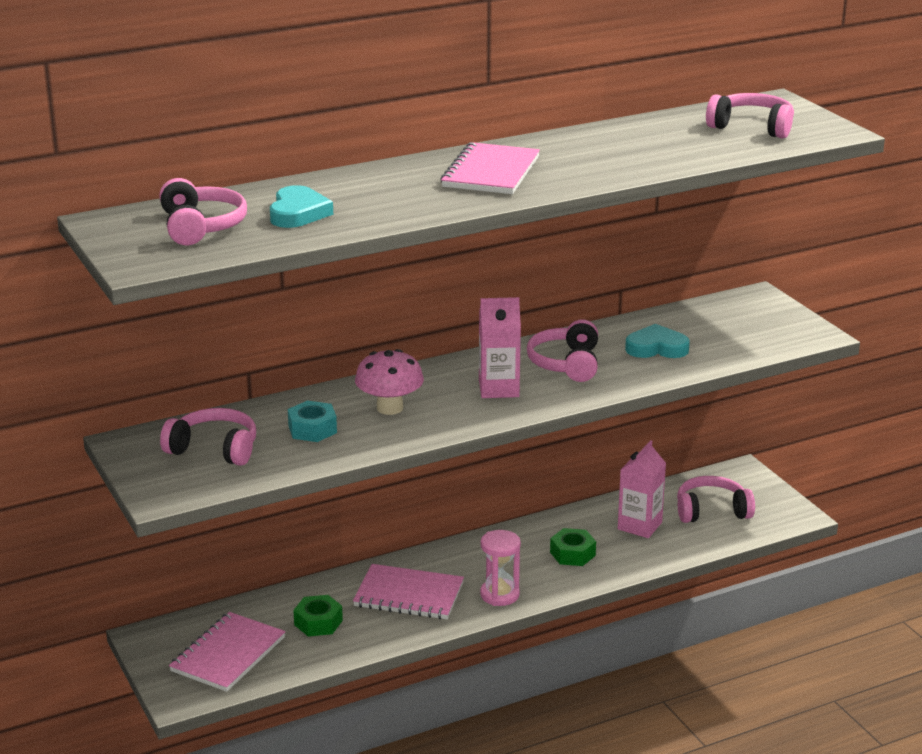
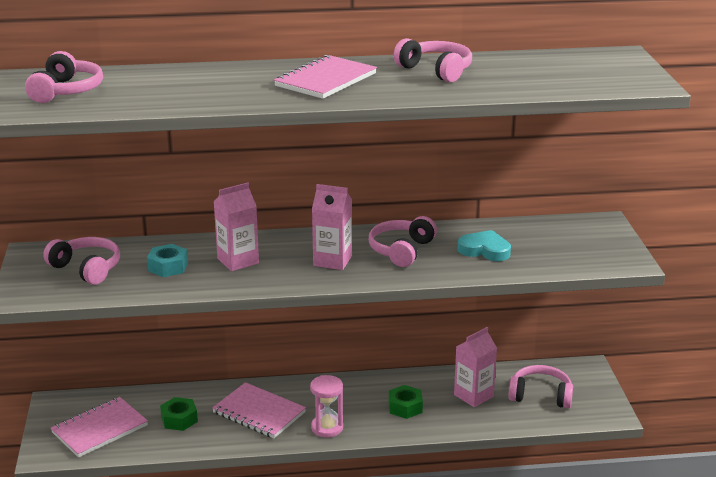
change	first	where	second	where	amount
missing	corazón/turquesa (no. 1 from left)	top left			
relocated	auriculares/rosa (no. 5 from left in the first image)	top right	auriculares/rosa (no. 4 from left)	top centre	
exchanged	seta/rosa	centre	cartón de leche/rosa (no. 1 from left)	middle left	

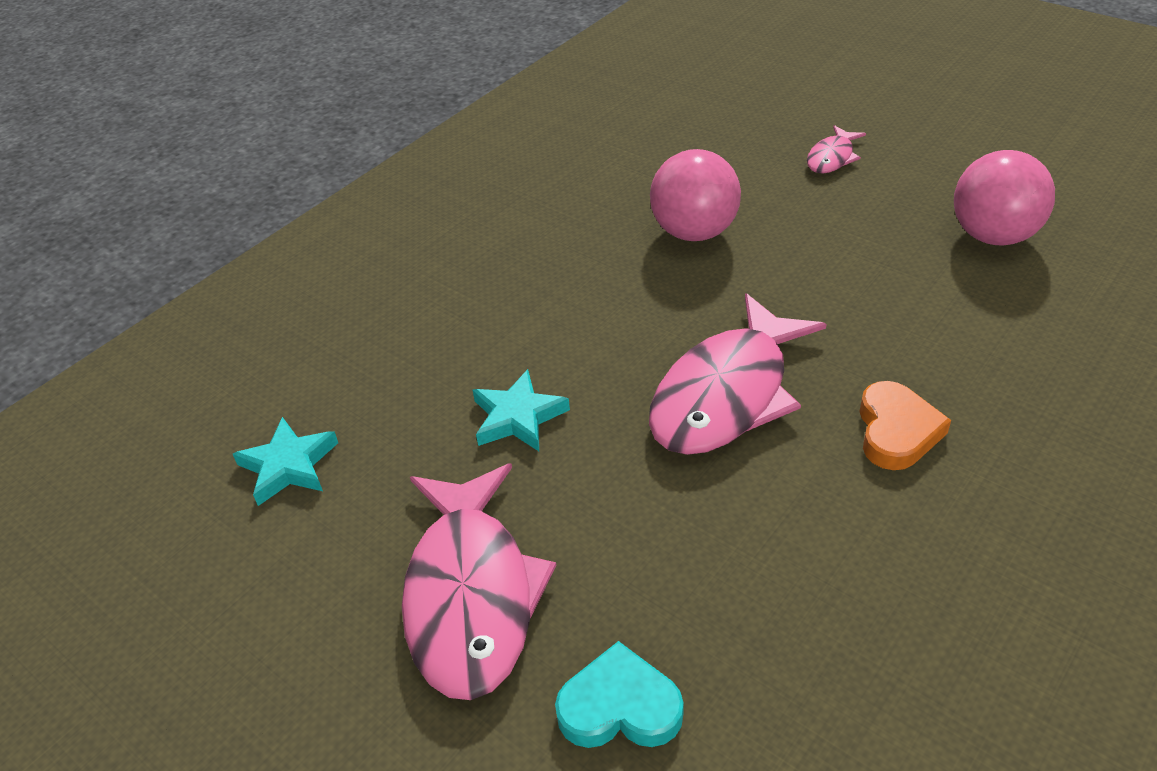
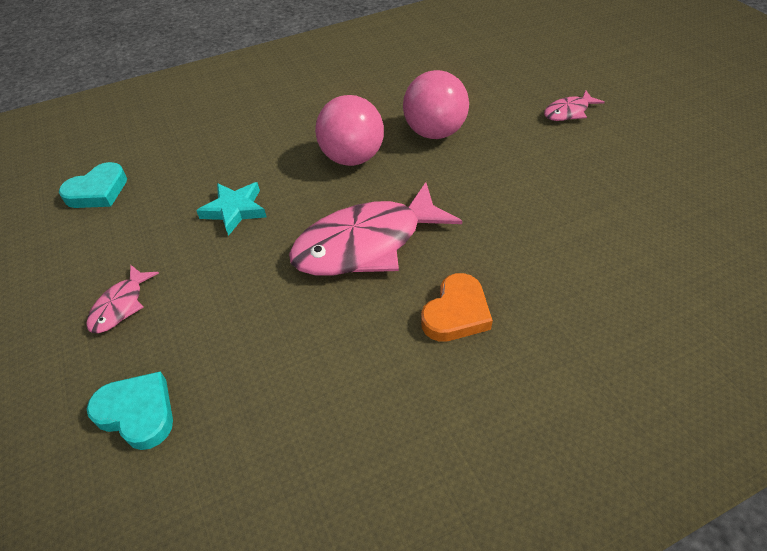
change	first	where	second	where	amount
relocated	pelota/rosa (no. 2 from left in the first image)	top right	pelota/rosa (no. 1 from left)	top centre	
exchanged	estrella/turquesa (no. 1 from left)	middle left	corazón/turquesa (no. 1 from left)	middle left	
size	pez/rosa (no. 1 from left)	bottom centre		middle left	x0.47

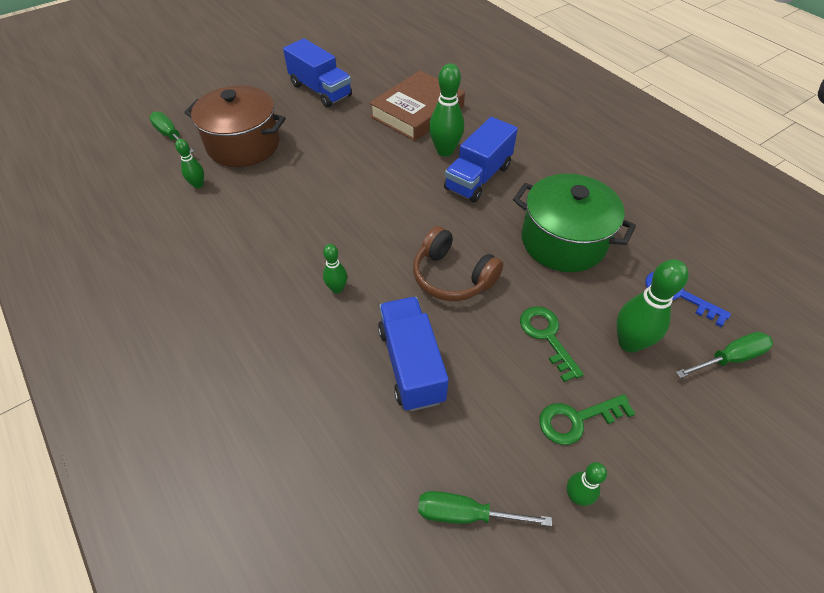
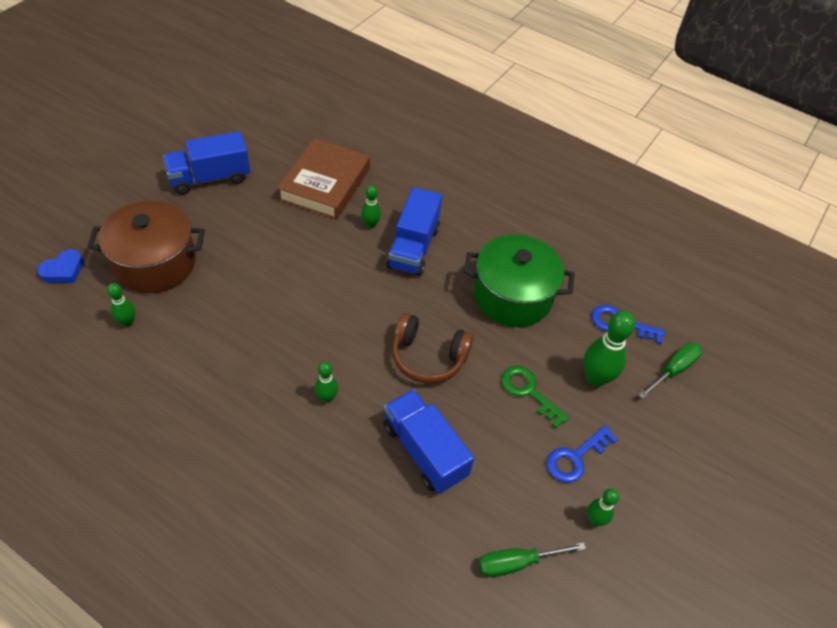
change	first	where	second	where	amount
exchanged	destornillador/verde (no. 1 from left)	top left	corazón/azul	middle left	
colour	llave/verde (no. 2 from left)	bottom right	llave/azul (no. 1 from left)	bottom right	
spun	camión/azul (no. 1 from left)	top centre		top left	135 degrees clockwise
size	bolo/verde (no. 3 from left)	top centre		top centre	x0.56

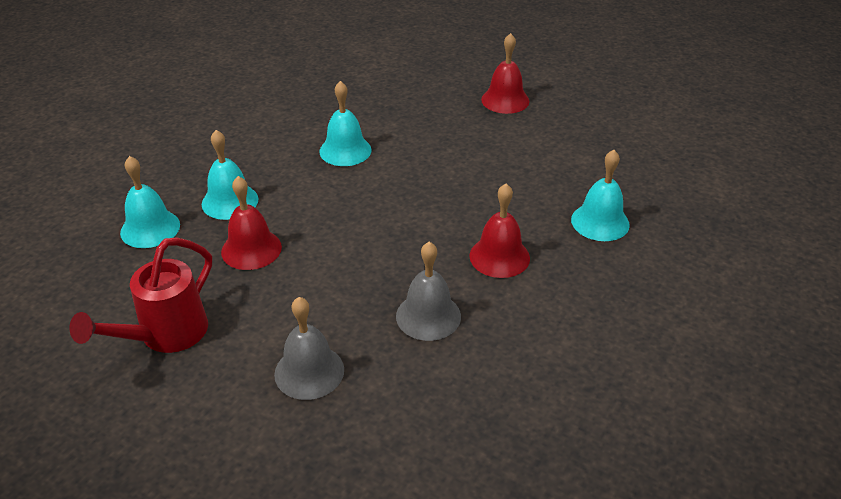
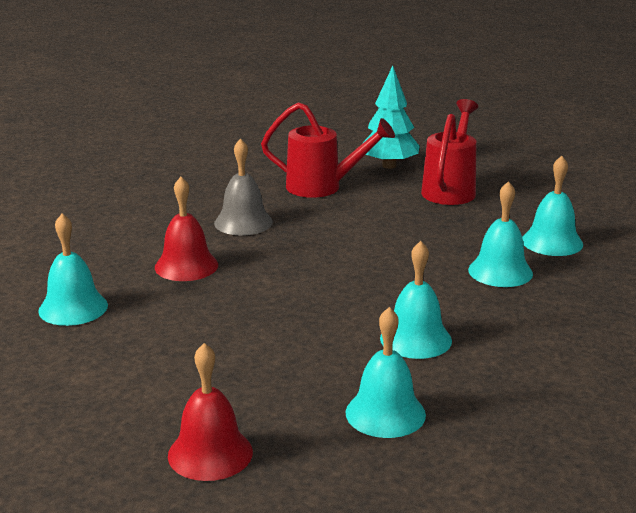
change	first	where	second	where	amount
missing	campana/rojo (no. 1 from left)	middle left			
appeared			campana/turquesa (no. 2 from left)	bottom centre	
appeared			árbol/turquesa	top centre	
exchanged	campana/gris (no. 1 from left)	bottom centre	regadera/rojo (no. 1 from left)	top centre	

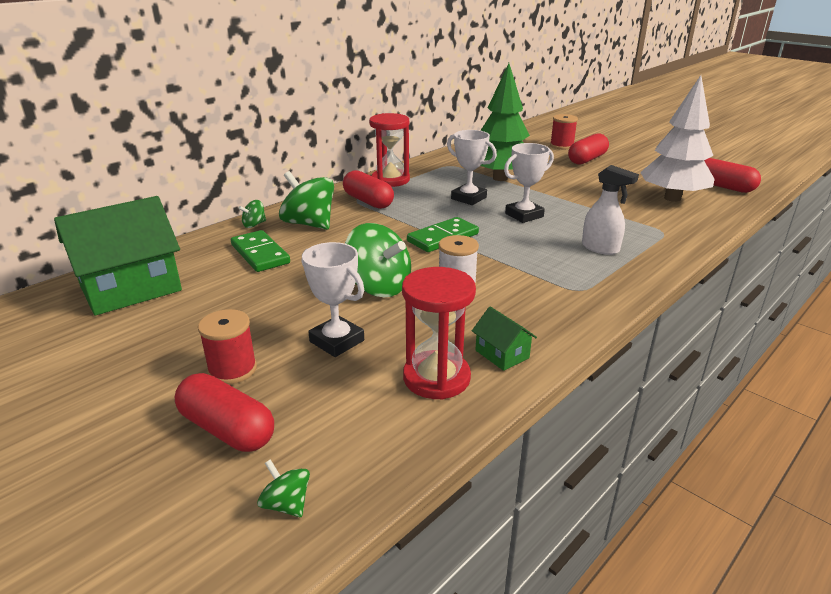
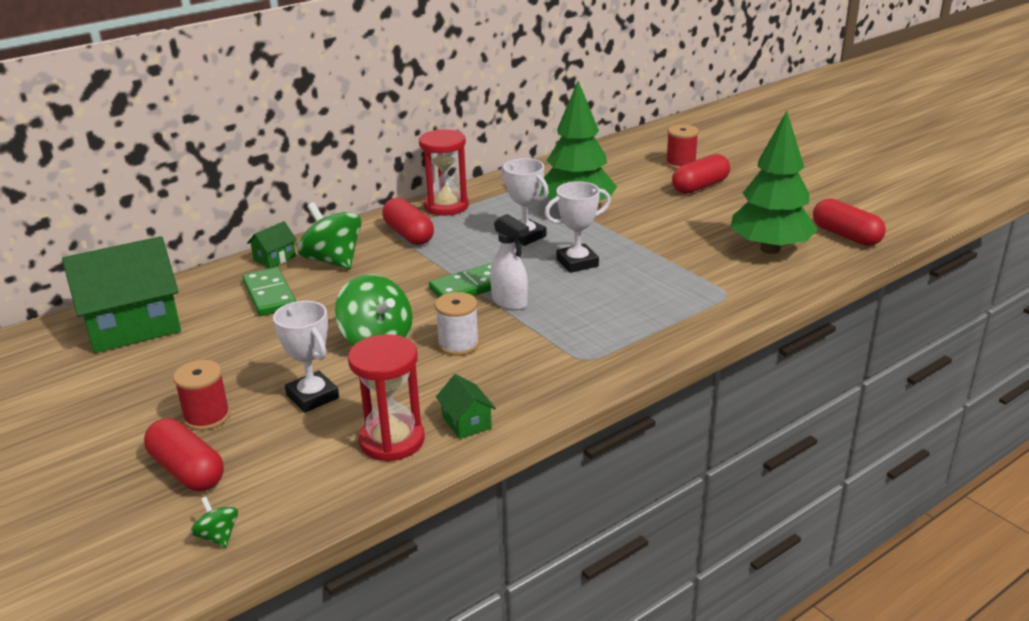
change	first	where	second	where	amount
relocated	pulverizador/blanco	middle right		centre	
exchanged	peonza/verde (no. 1 from left)	middle left	casa/verde (no. 2 from left)	middle left	
colour	árbol/blanco	top right	árbol/verde (no. 2 from left)	top right	

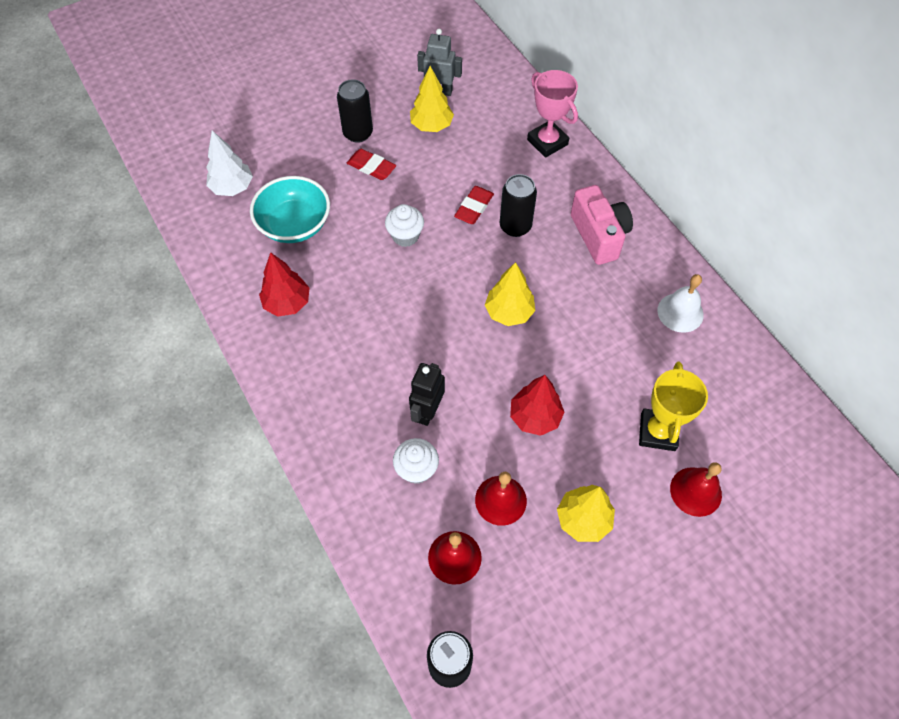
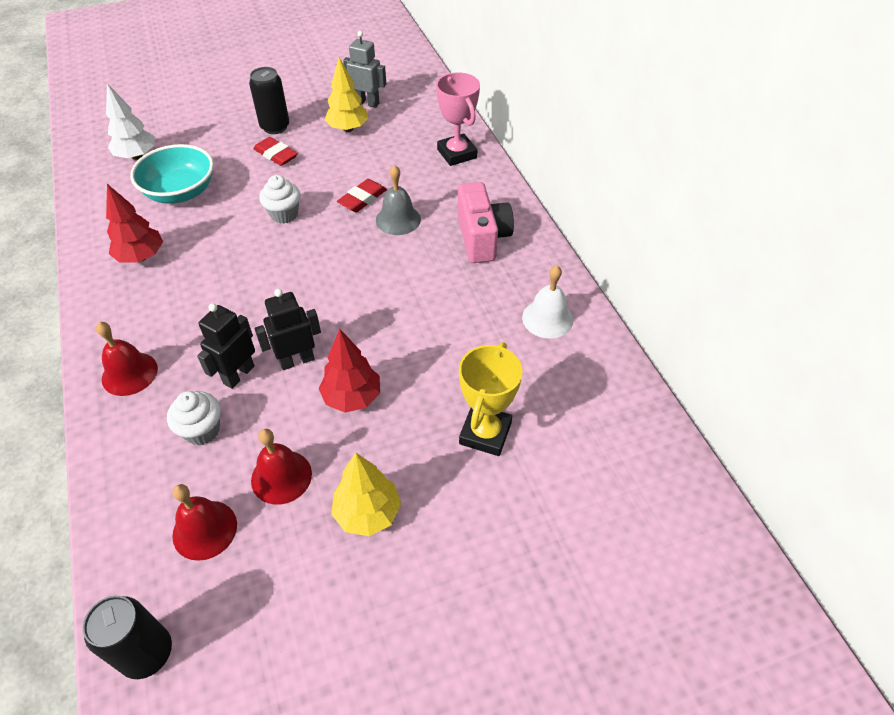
change	first	where	second	where	amount
missing	árbol/amarillo (no. 2 from left)	centre			
appeared			robot/negro (no. 2 from left)	middle left	
relocated	campana/rojo (no. 3 from left in the first image)	bottom right	campana/rojo (no. 1 from left)	middle left	
exchanged	lata/negro (no. 3 from left)	top centre	campana/gris	top centre	

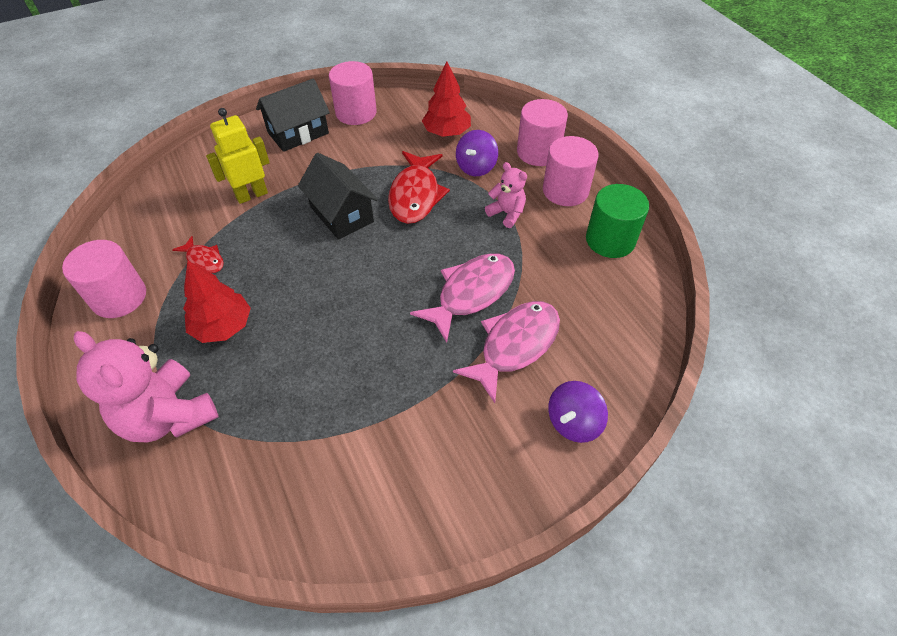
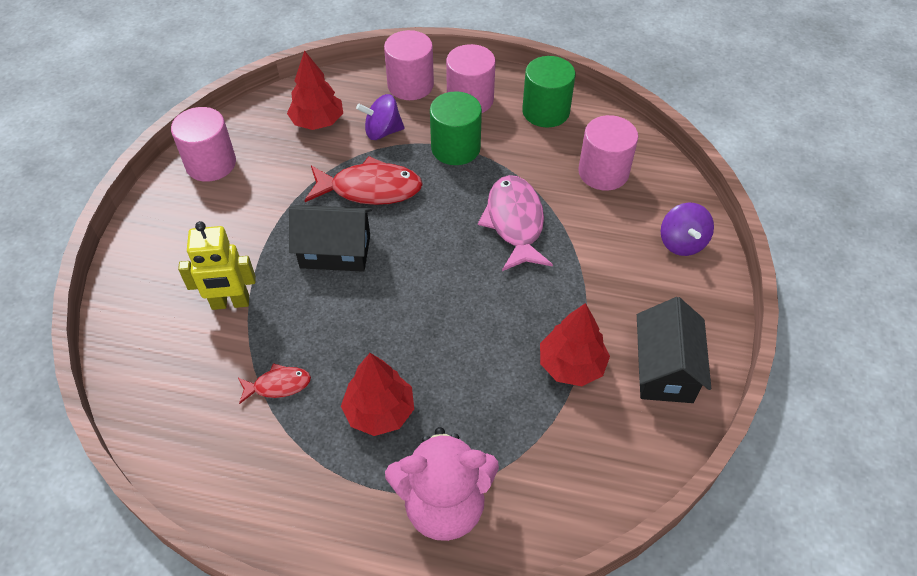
change	first	where	second	where	amount
missing	pez/rosa (no. 2 from left)	centre			
appeared			árbol/rojo (no. 3 from left)	centre	
relocated	cilindro/rosa (no. 1 from left in the first image)	middle left	cilindro/rosa (no. 4 from left)	top centre	
relocated	casa/negro (no. 1 from left in the first image)	top left	casa/negro (no. 2 from left)	middle right	
exchanged	osito/rosa (no. 2 from left)	top centre	cilindro/verde (no. 1 from left)	top centre	
spun	robot/amarillo	top left		middle left	105 degrees counterclockwise
spun	pez/rojo (no. 2 from left)	top centre		top centre	45 degrees counterclockwise
spun	peonza/morado (no. 1 from left)	top centre		top centre	105 degrees clockwise

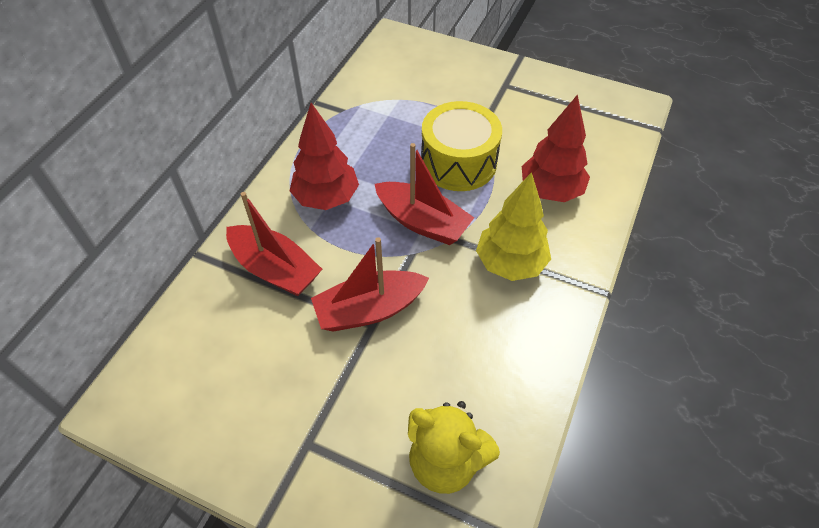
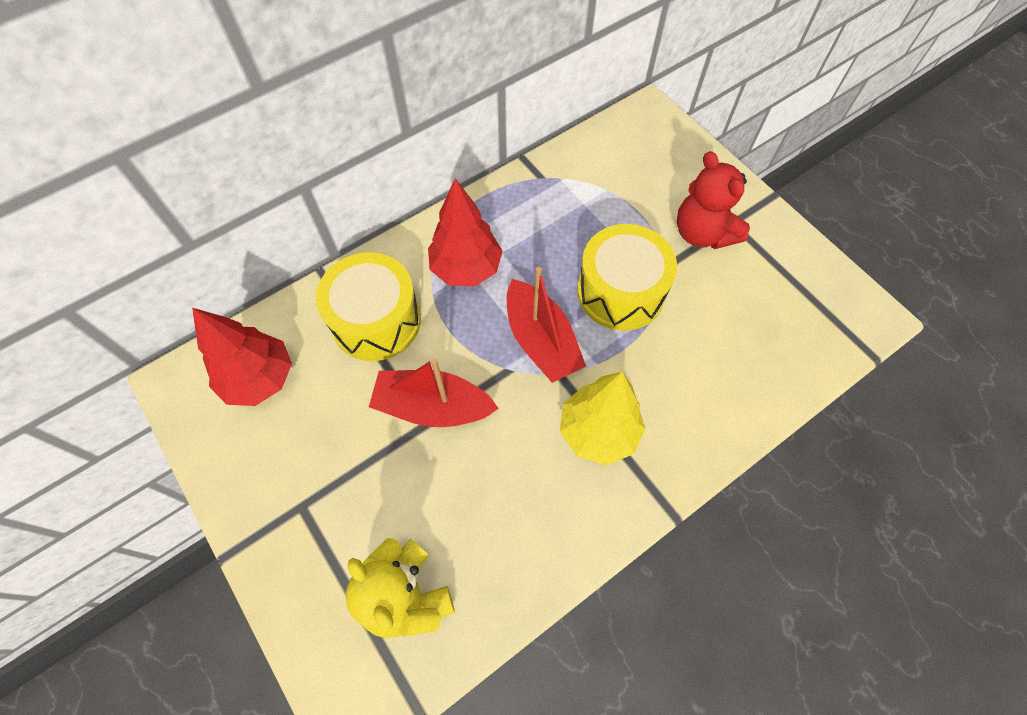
change	first	where	second	where	amount
appeared			osito/rojo	top right	
relocated	árbol/rojo (no. 2 from left in the first image)	top right	árbol/rojo (no. 1 from left)	middle left	
exchanged	barco/rojo (no. 1 from left)	centre	tambor/amarillo (no. 1 from left)	centre	

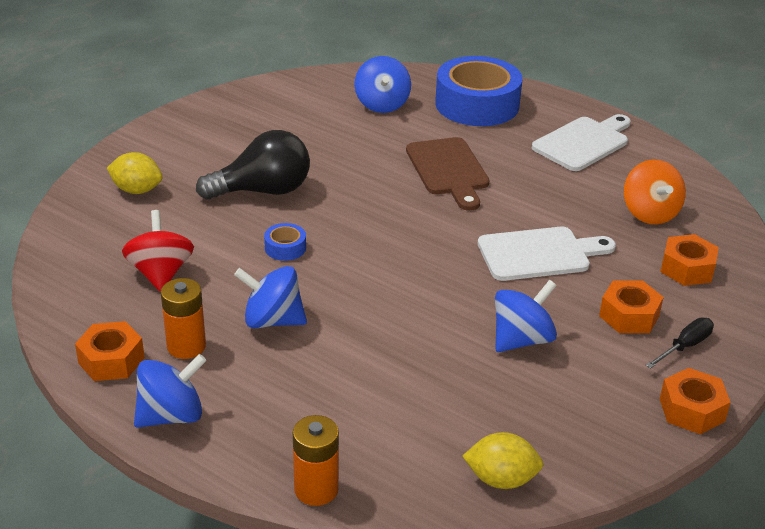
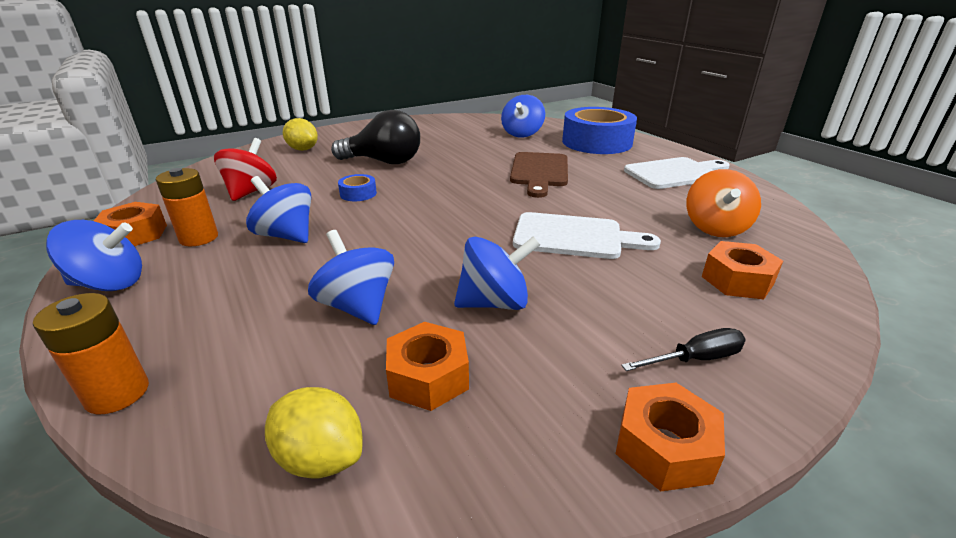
change	first	where	second	where	amount
appeared			peonza/azul (no. 3 from left)	centre	
relocated	tuerca/naranja (no. 2 from left)	middle right		bottom centre	

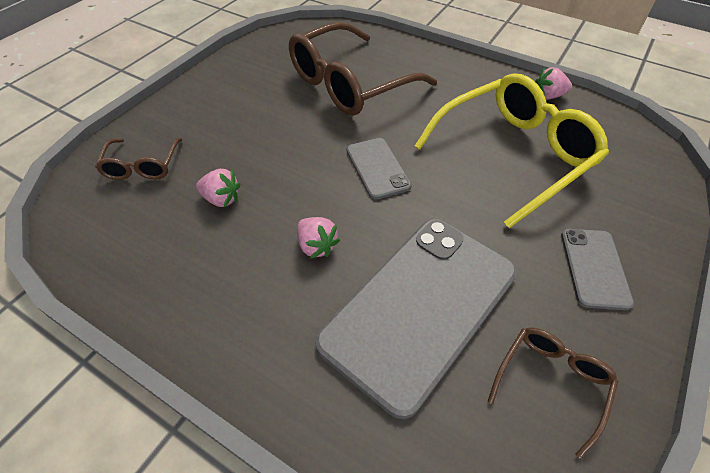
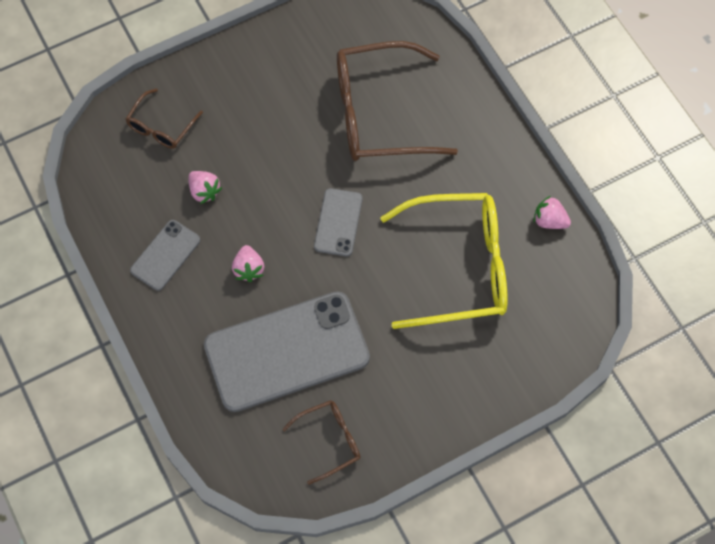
change	first	where	second	where	amount
relocated	móvil/gris (no. 3 from left in the first image)	middle right	móvil/gris (no. 1 from left)	middle left	

